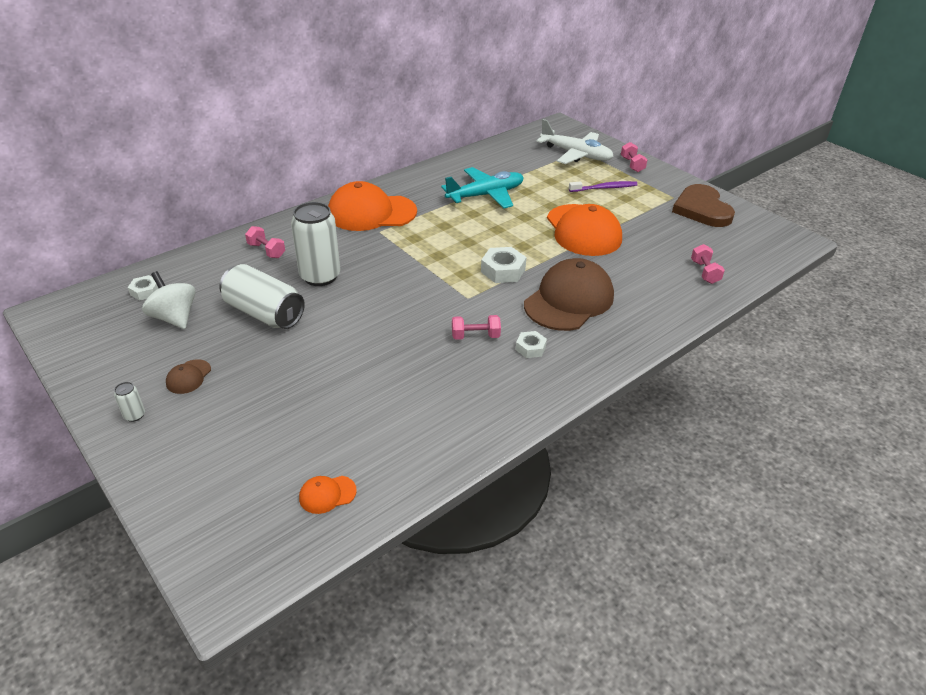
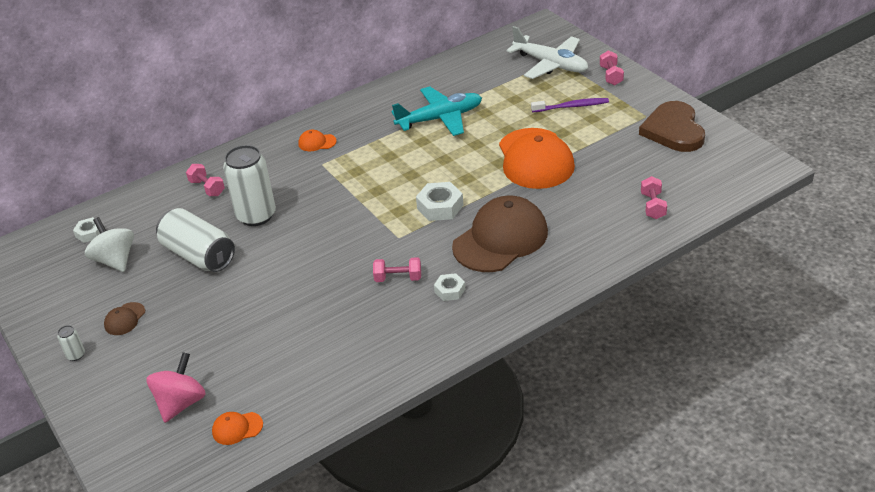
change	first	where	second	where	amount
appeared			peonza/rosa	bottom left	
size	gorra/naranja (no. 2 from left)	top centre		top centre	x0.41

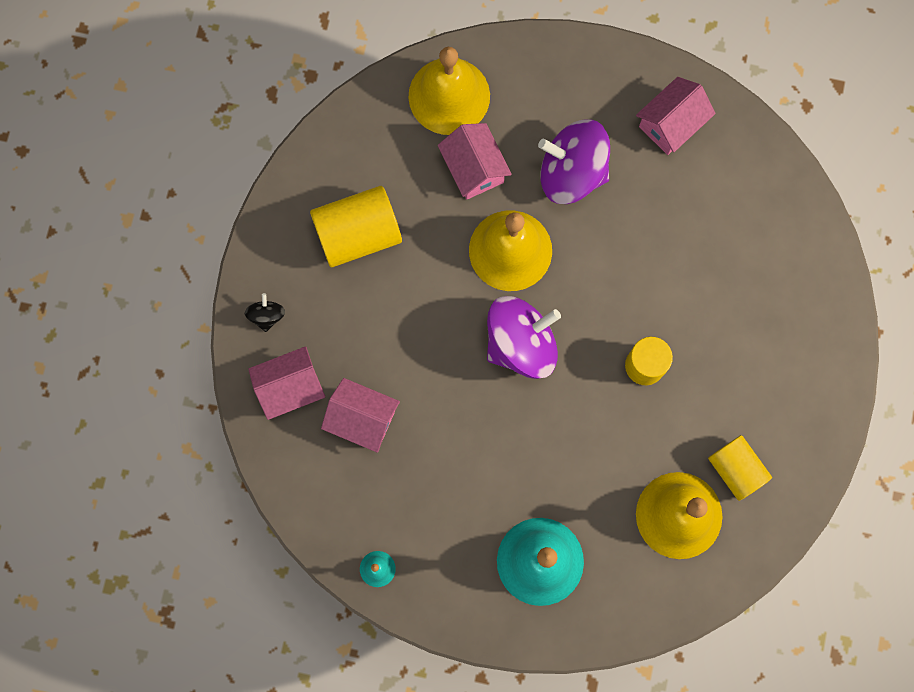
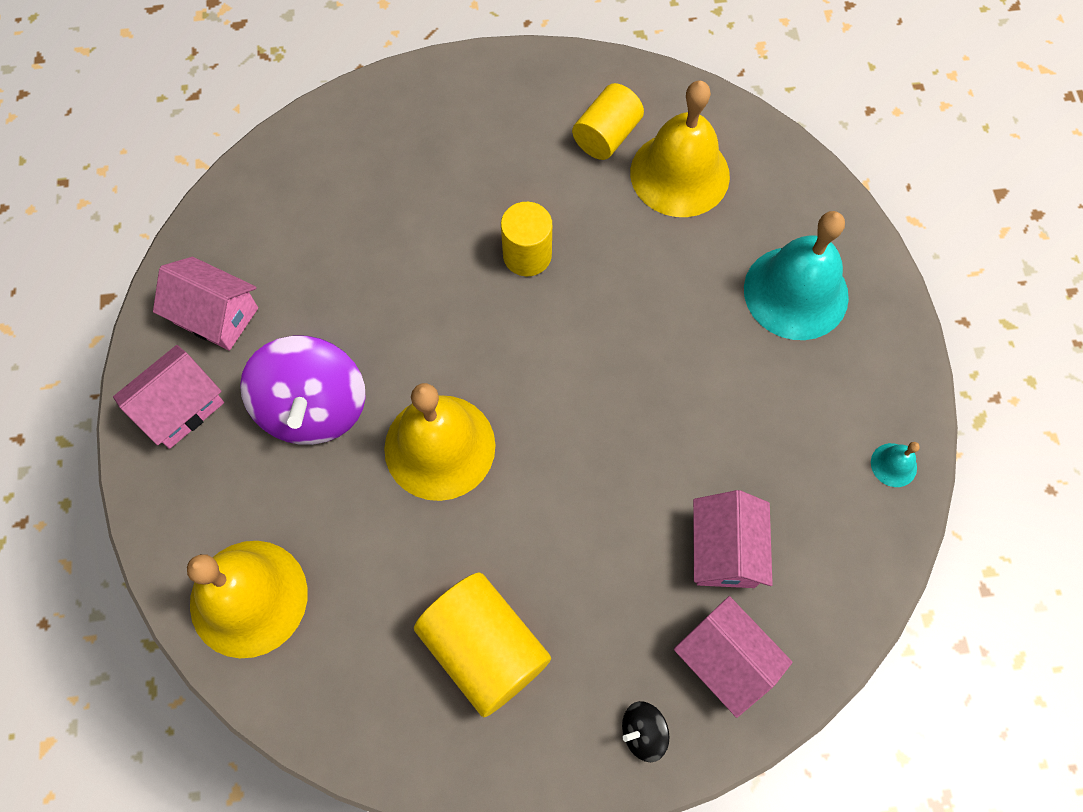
change	first	where	second	where	amount
missing	peonza/morado (no. 1 from left)	centre			
relocated	casa/rosa (no. 3 from left in the first image)	top centre	casa/rosa (no. 1 from left)	middle left	

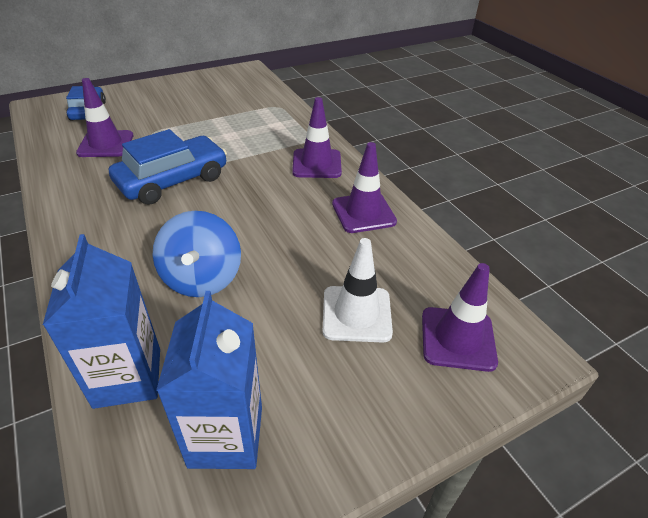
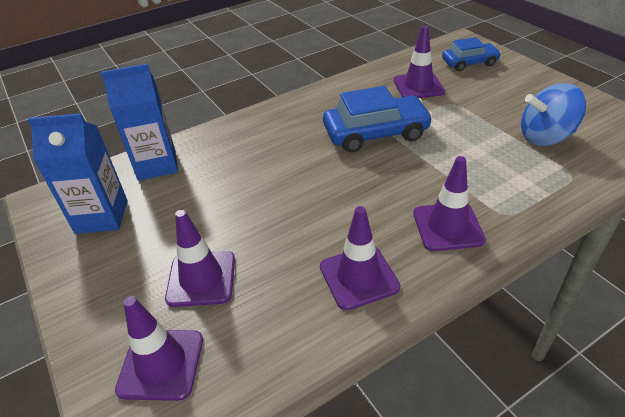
change	first	where	second	where	amount
relocated	peonza/azul	middle left		top right	
colour	cono de tráfico/blanco	centre	cono de tráfico/morado (no. 2 from left)	middle left	
spun	coche/azul (no. 2 from left in the first image)	top left	coche/azul (no. 1 from left)	top centre	60 degrees counterclockwise

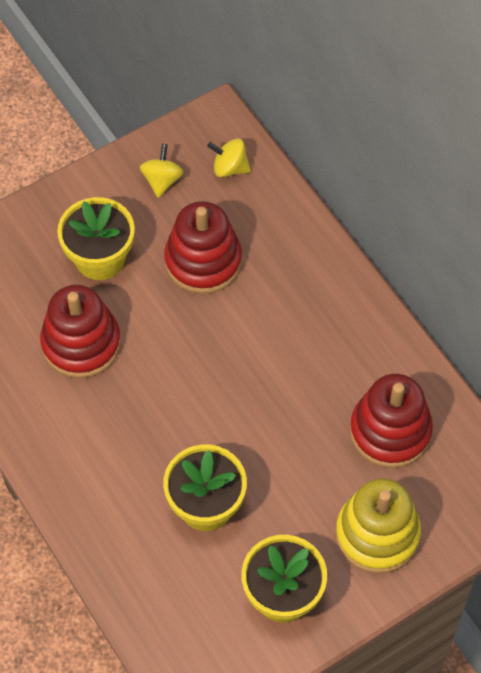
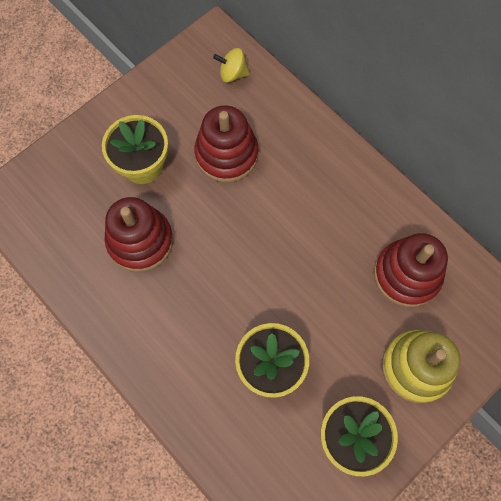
change	first	where	second	where	amount
missing	peonza/amarillo (no. 1 from left)	top centre			

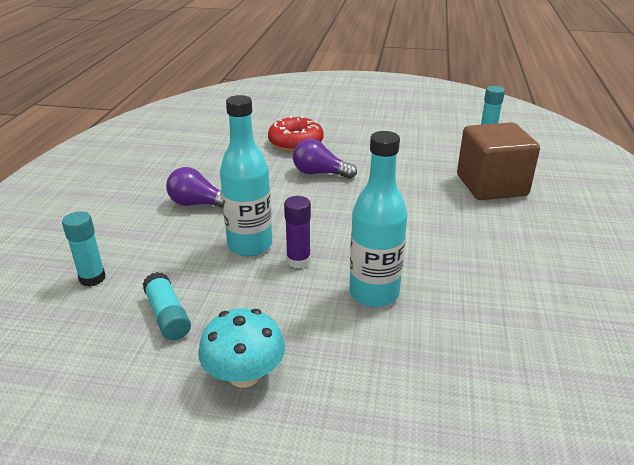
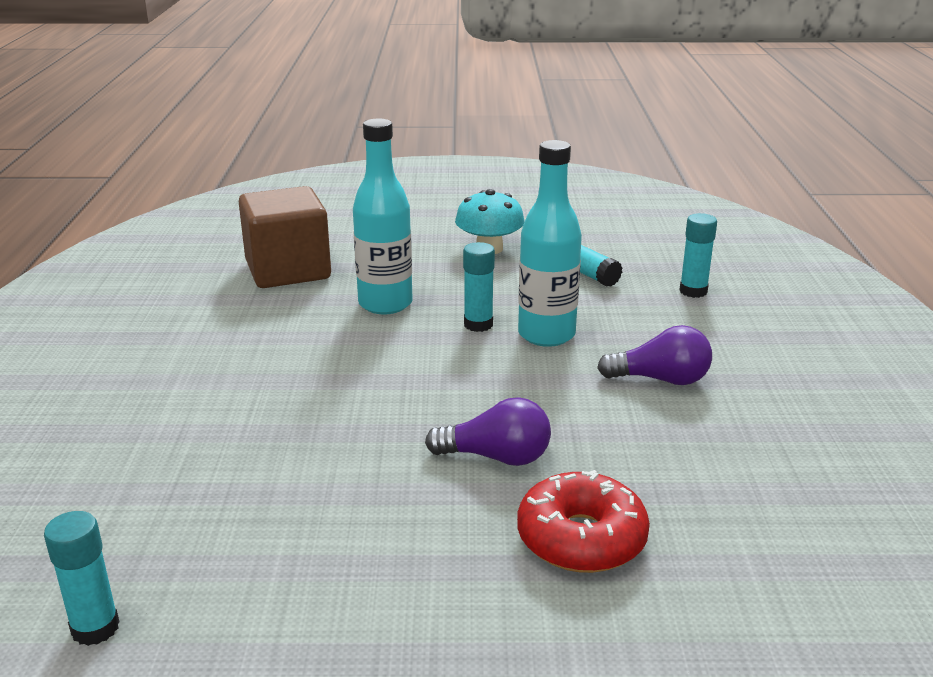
change	first	where	second	where	amount
relocated	cubo/marrón	middle right		middle left	
colour	barra de pegamento/morado	centre	barra de pegamento/turquesa (no. 2 from left)	centre	

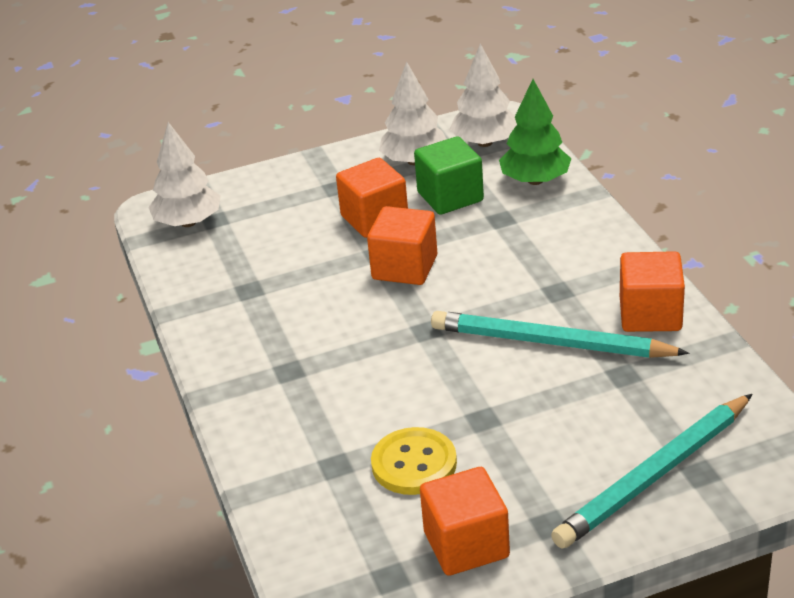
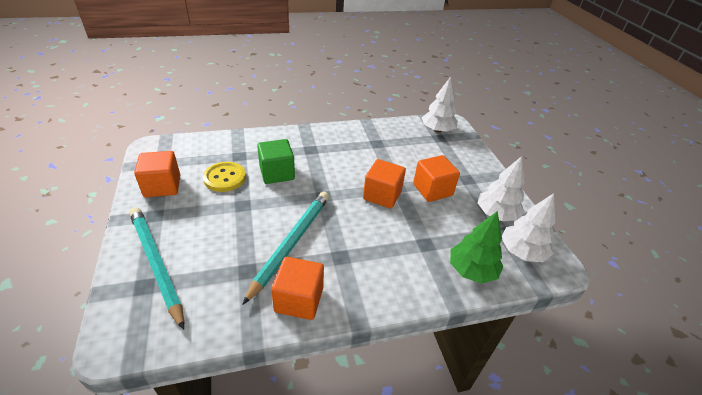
change	first	where	second	where	amount
relocated	cubo/verde	top centre		centre	

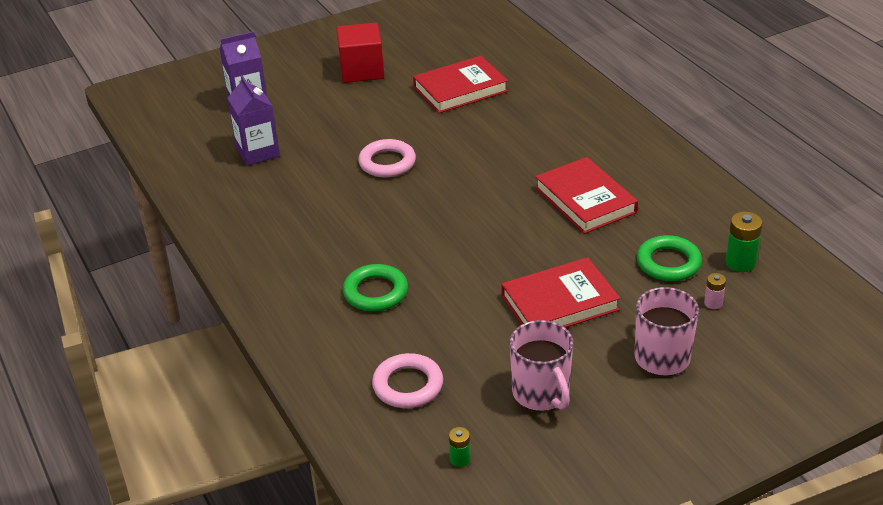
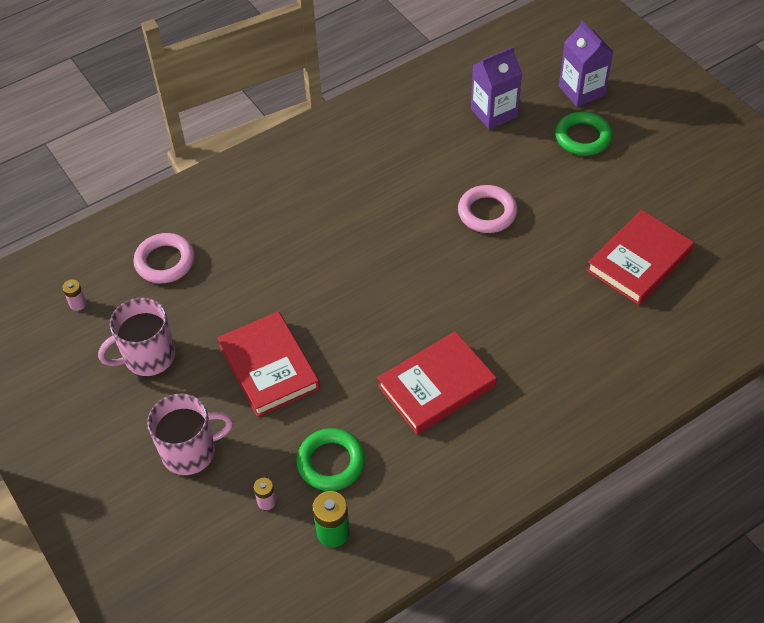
change	first	where	second	where	amount
missing	cubo/rojo	top centre			
relocated	anillo/verde (no. 1 from left in the first image)	centre	anillo/verde (no. 2 from left)	top right	
colour	pila/verde (no. 1 from left)	bottom centre	pila/rosa (no. 1 from left)	middle left	
spun	libro/rojo (no. 1 from left in the first image)	top centre	libro/rojo (no. 3 from left)	middle right	75 degrees clockwise

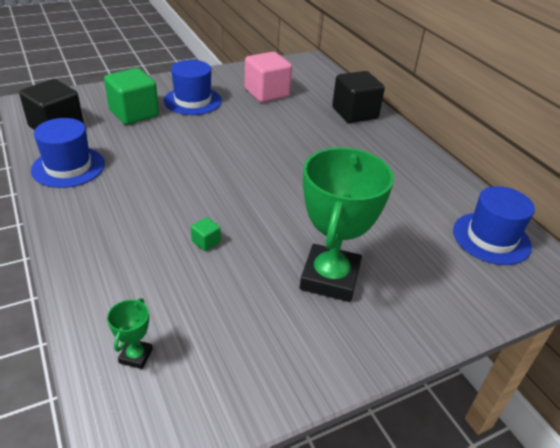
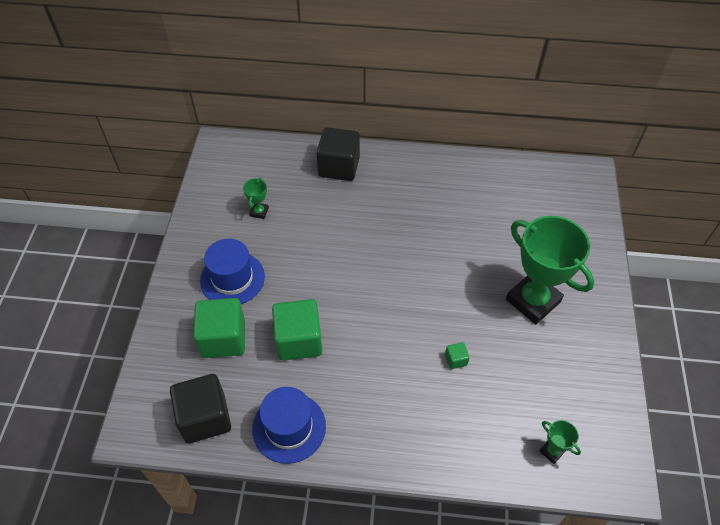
change	first	where	second	where	amount
missing	sombrero/azul (no. 3 from left)	middle right			
appeared			cubo/verde (no. 2 from left)	centre	
exchanged	cubo/rosa	top centre	trofeo/verde (no. 1 from left)	centre	

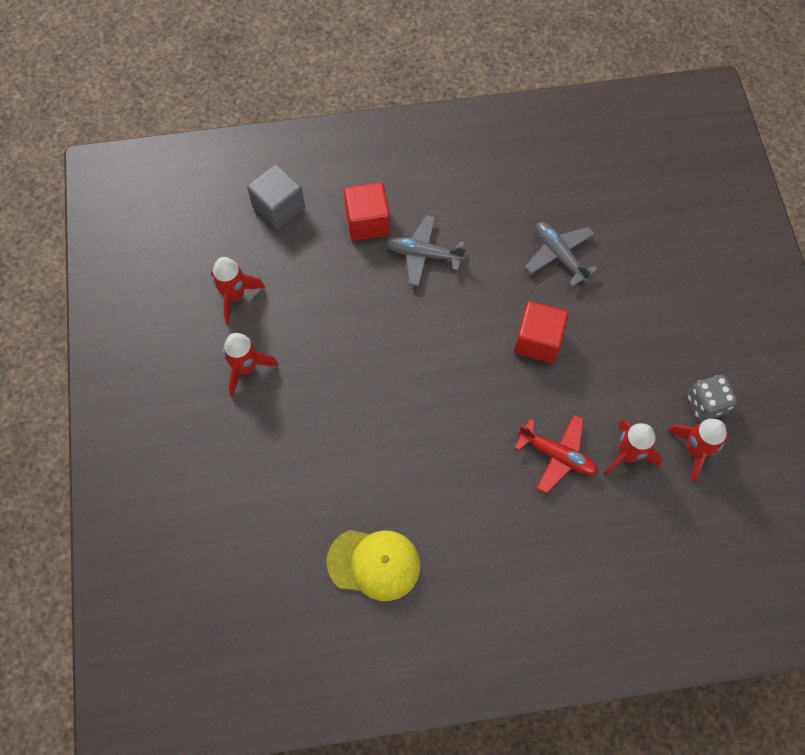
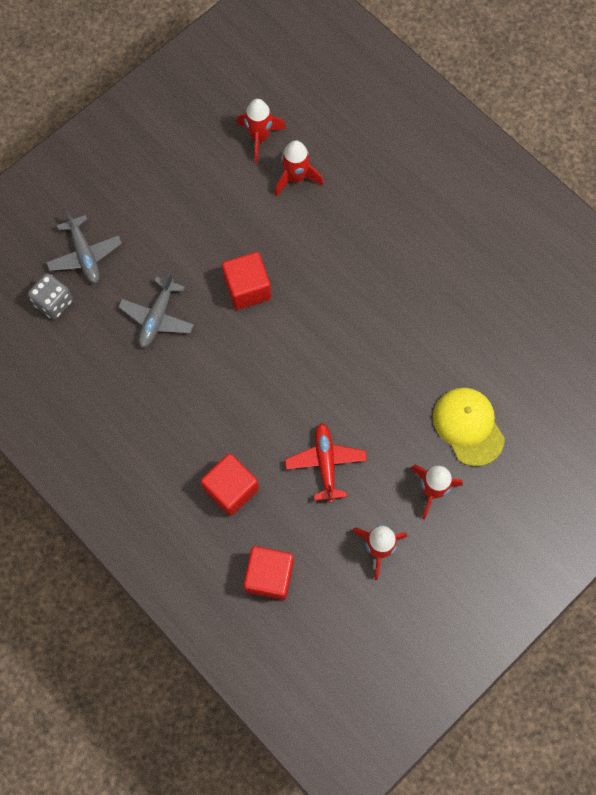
change	first	where	second	where	amount
relocated	gorra/amarillo	bottom centre		middle right	
relocated	avión/gris (no. 1 from left)	top centre		top left	
relocated	avión/rojo	middle right		centre	
relocated	dado/gris	middle right		middle left	
colour	cubo/gris	top centre	cubo/rojo (no. 3 from left)	bottom centre	

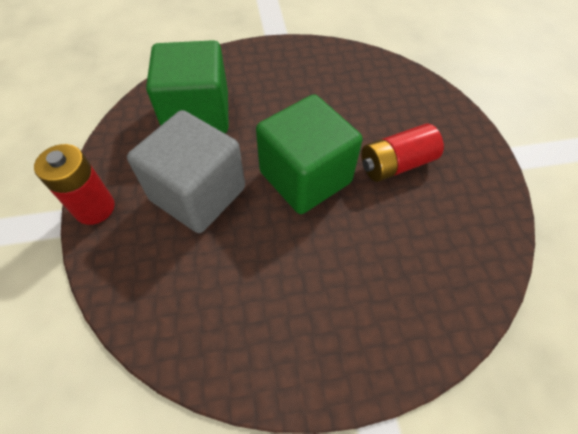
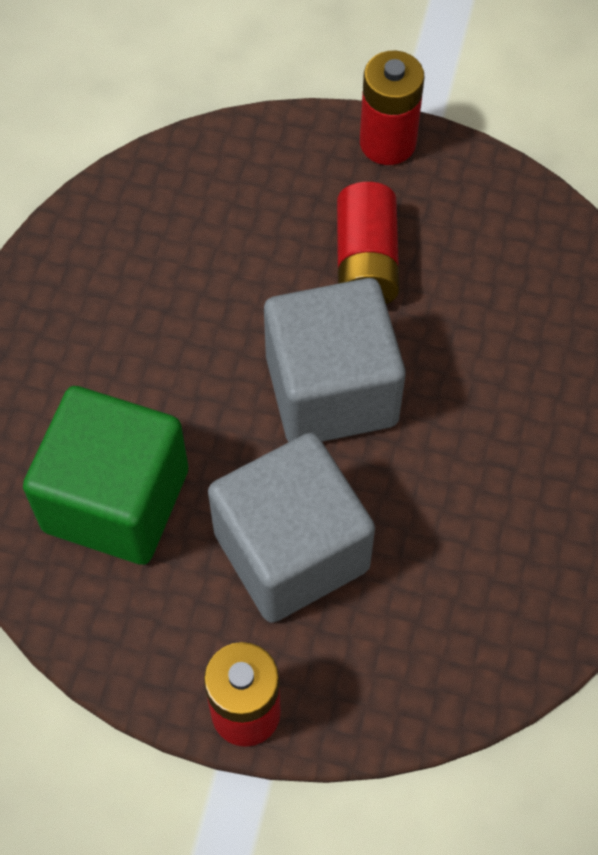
change	first	where	second	where	amount
appeared			pila/rojo (no. 3 from left)	top centre	
colour	cubo/verde (no. 2 from left)	centre	cubo/gris (no. 2 from left)	centre	

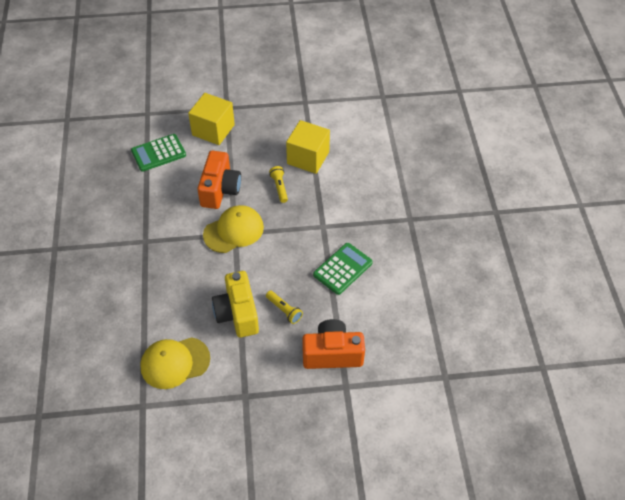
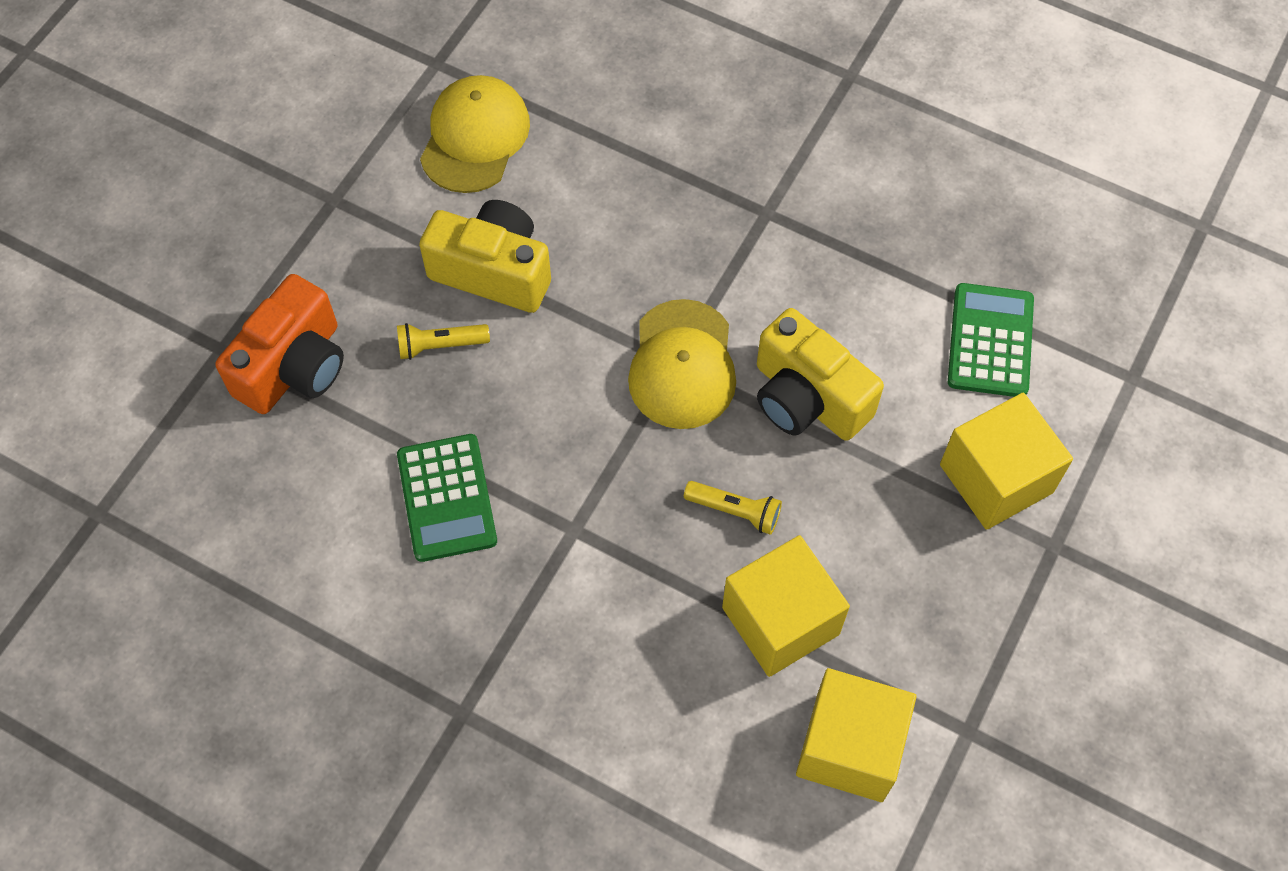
change	first	where	second	where	amount
appeared			cubo/amarillo (no. 2 from left)	bottom centre	
colour	cámara/naranja (no. 1 from left)	centre	cámara/amarillo (no. 2 from left)	centre	

